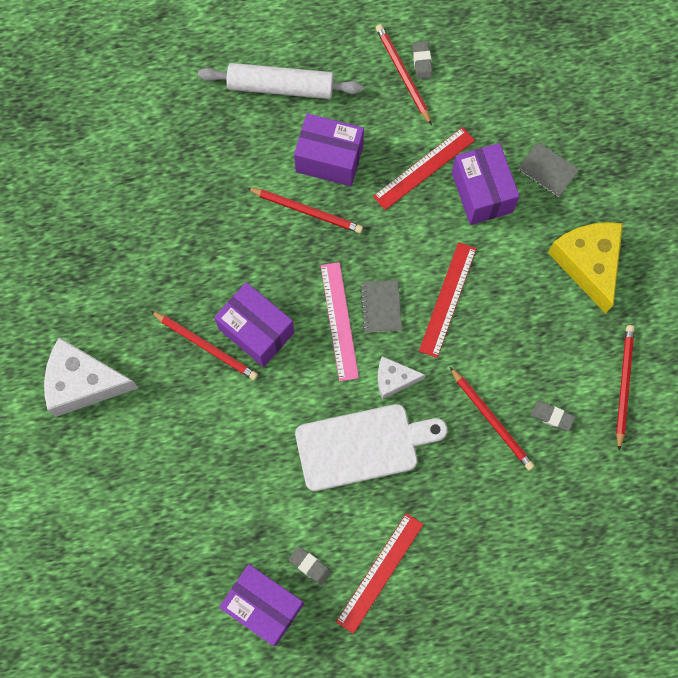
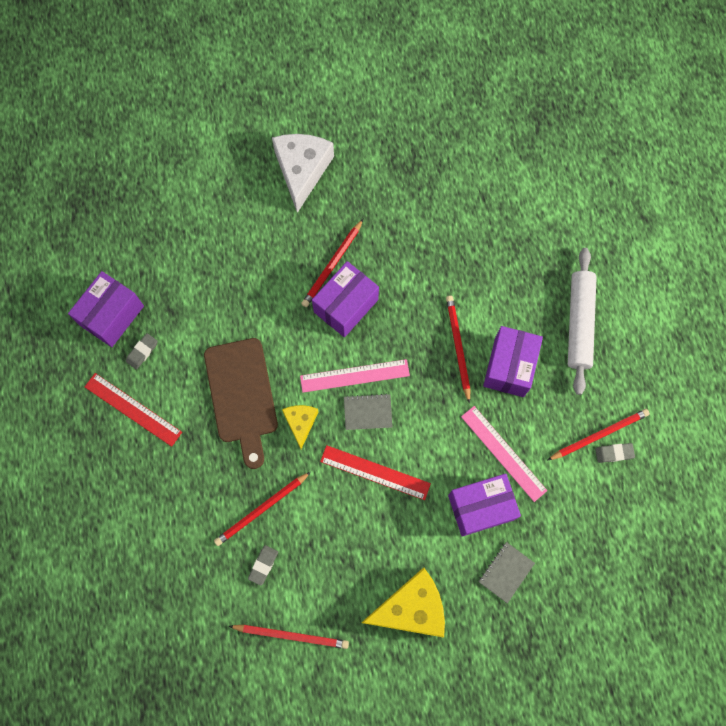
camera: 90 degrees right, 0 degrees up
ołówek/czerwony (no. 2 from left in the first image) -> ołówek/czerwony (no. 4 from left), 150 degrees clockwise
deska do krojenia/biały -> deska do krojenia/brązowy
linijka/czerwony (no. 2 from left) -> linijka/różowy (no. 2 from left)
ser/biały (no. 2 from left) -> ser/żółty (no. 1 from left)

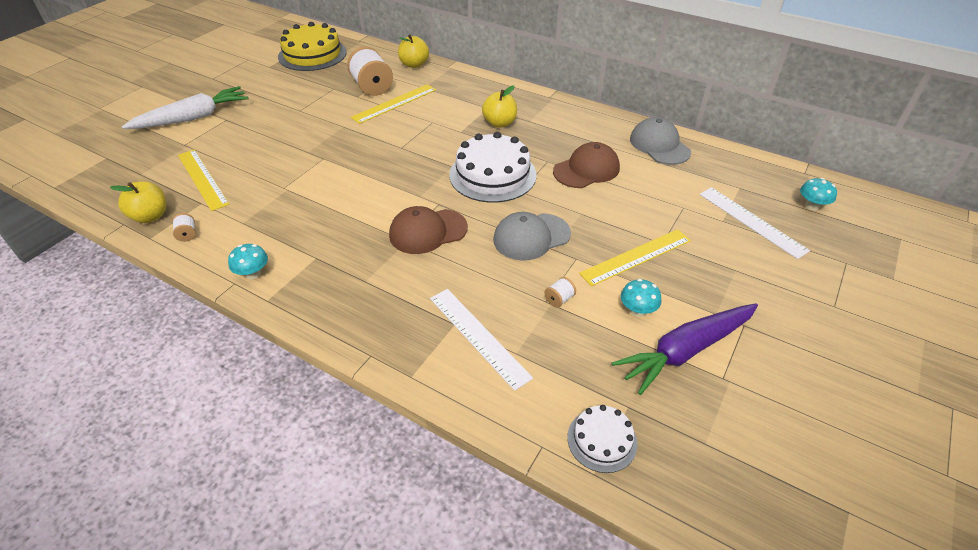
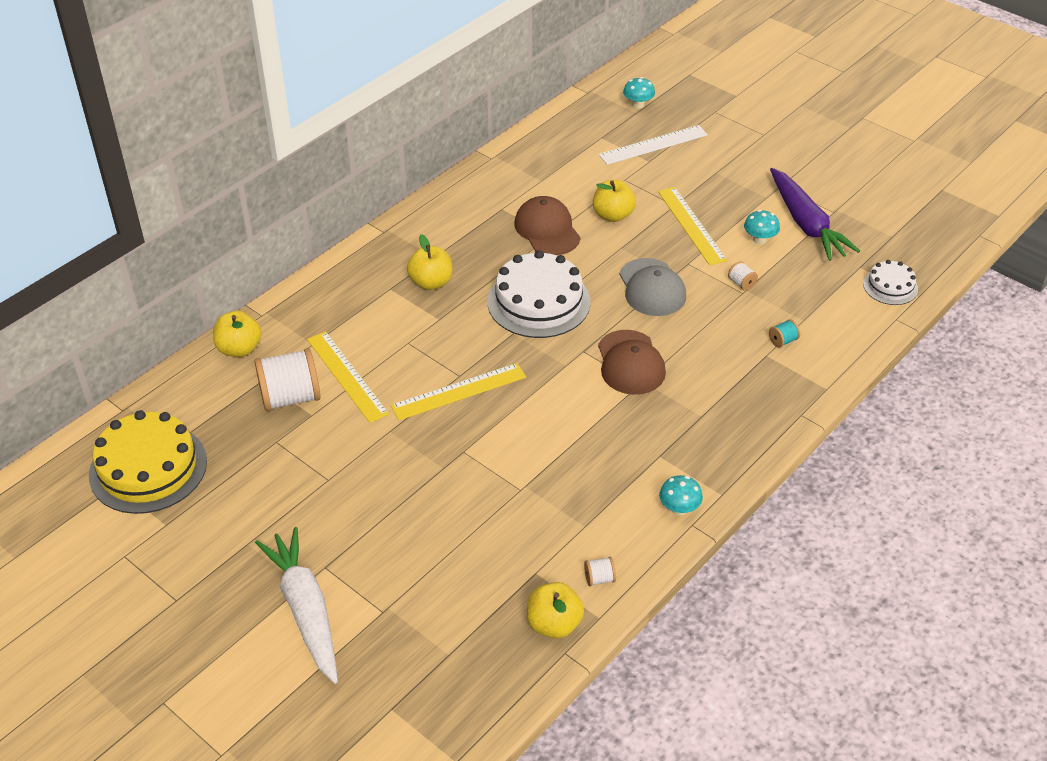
camera: 80 degrees left, 0 degrees up
linijka/żółty (no. 1 from left in the first image) -> linijka/żółty (no. 2 from left), relocated
linijka/biały (no. 1 from left) -> szpulka/turkusowy
czapka/szary (no. 2 from left) -> none
none -> jabłko/żółty (no. 4 from left)

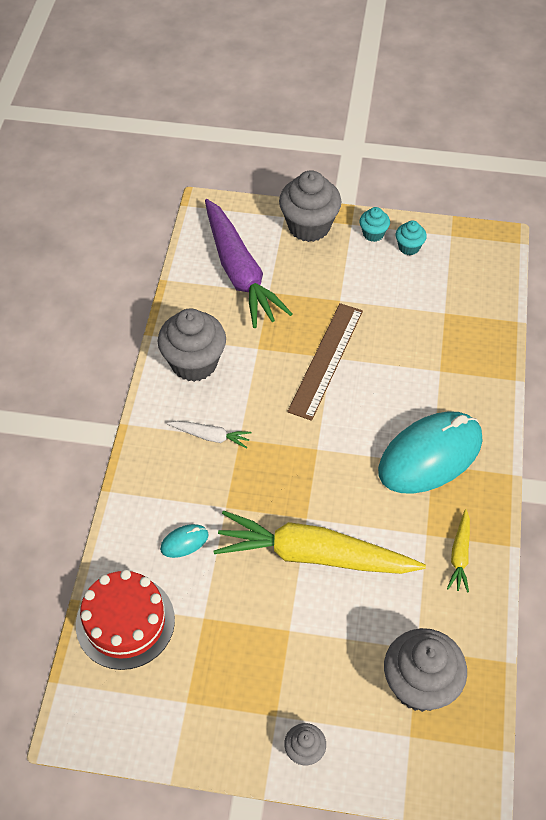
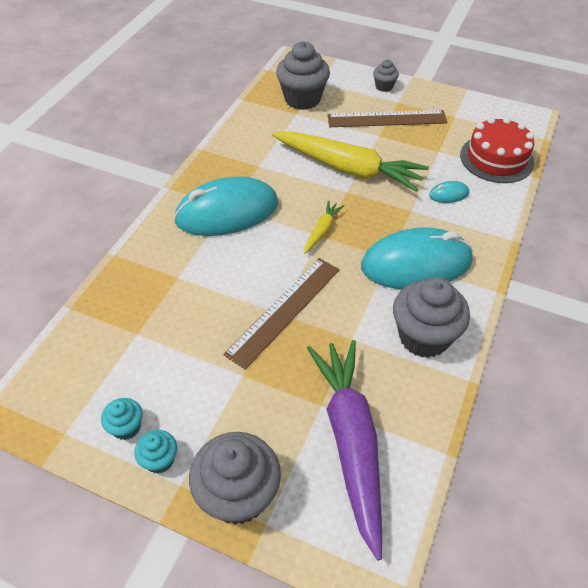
camera: 165 degrees left, 5 degrees down
marchewka/biały -> myszka/turkusowy (no. 2 from left)
marchewka/żółty (no. 2 from left in the first image) -> marchewka/żółty (no. 1 from left), relocated
none -> linijka/brązowy (no. 2 from left)

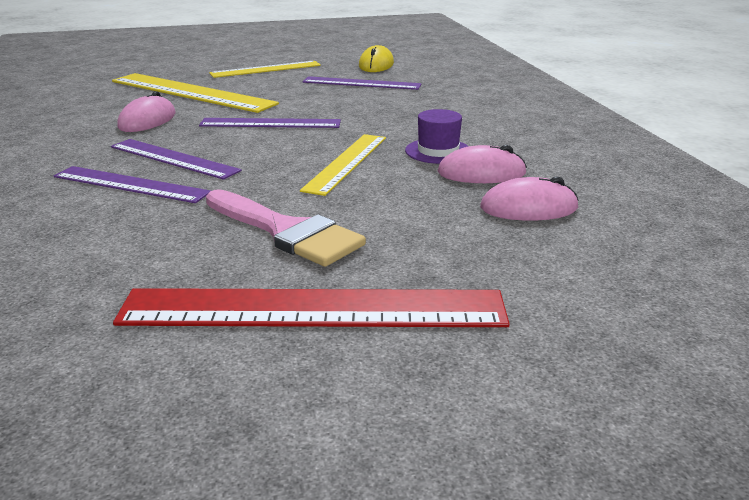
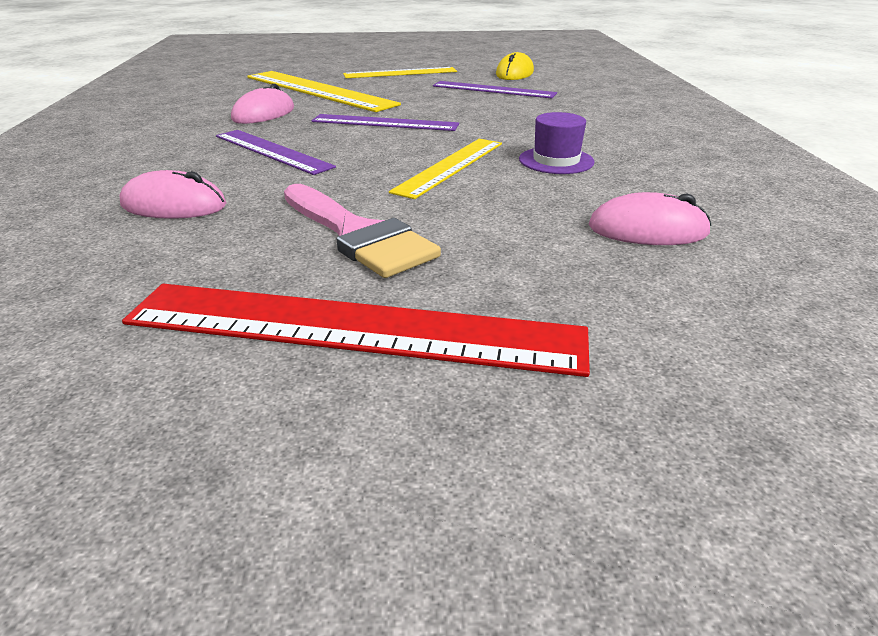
camera: 10 degrees right, 5 degrees up
linijka/fioletowy (no. 1 from left) -> none
myszka/różowy (no. 2 from left in the first image) -> myszka/różowy (no. 1 from left), relocated

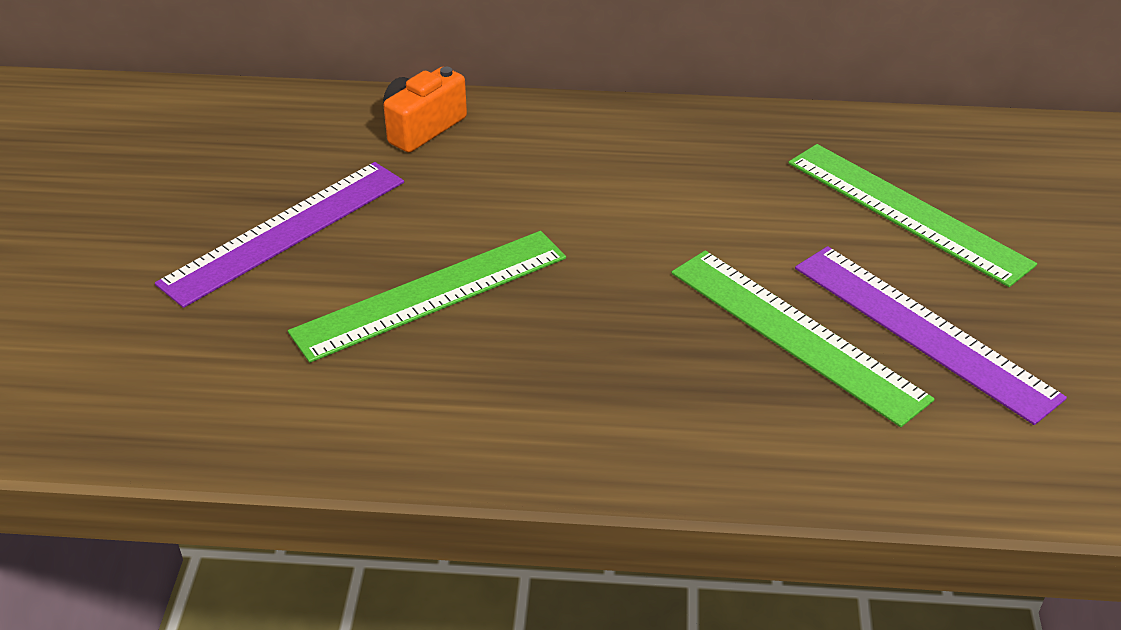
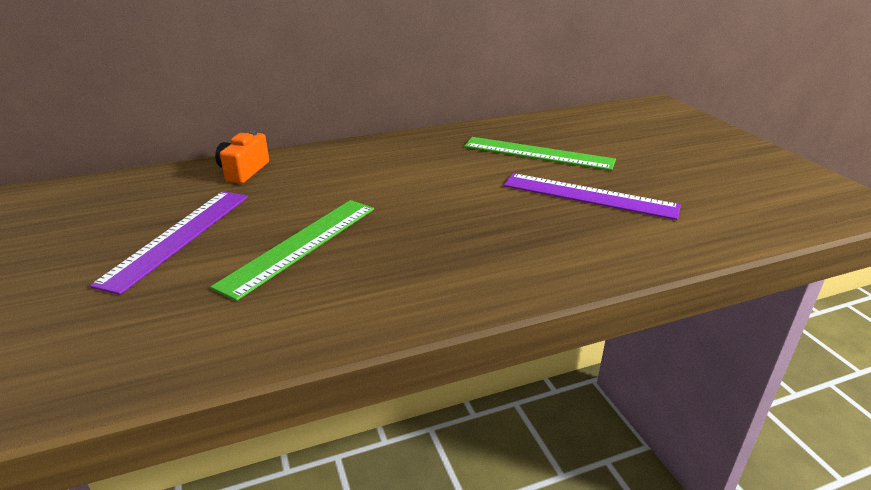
camera: 25 degrees left, 10 degrees down
linijka/zielony (no. 2 from left) -> none

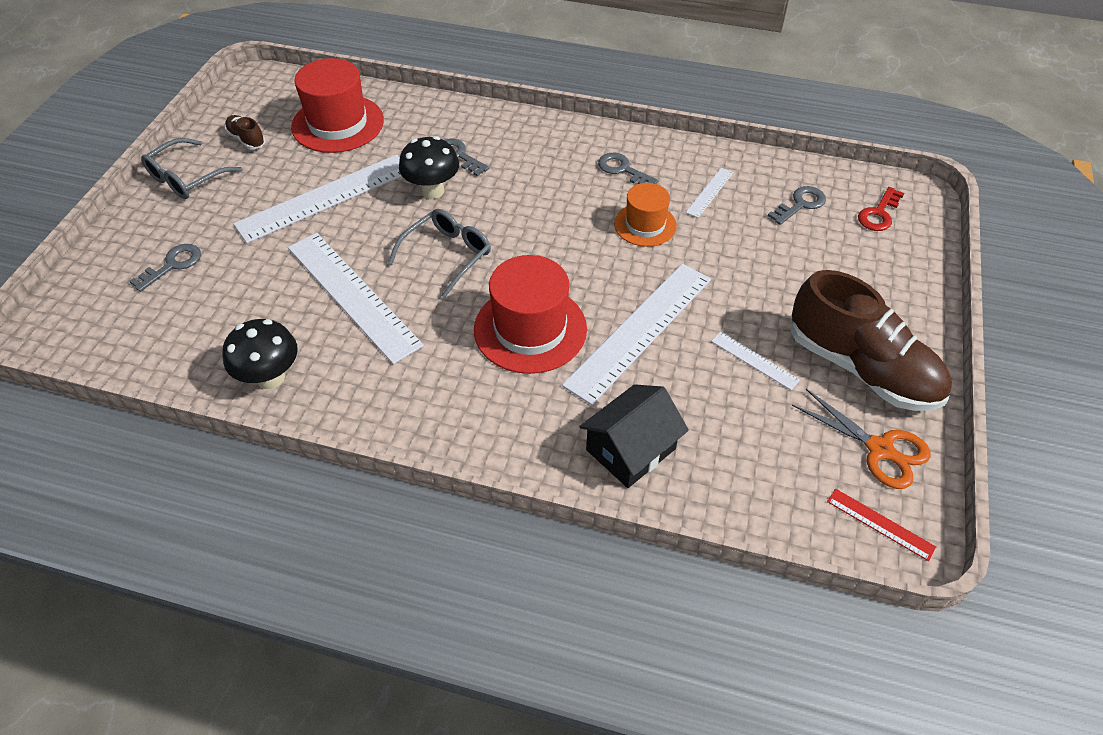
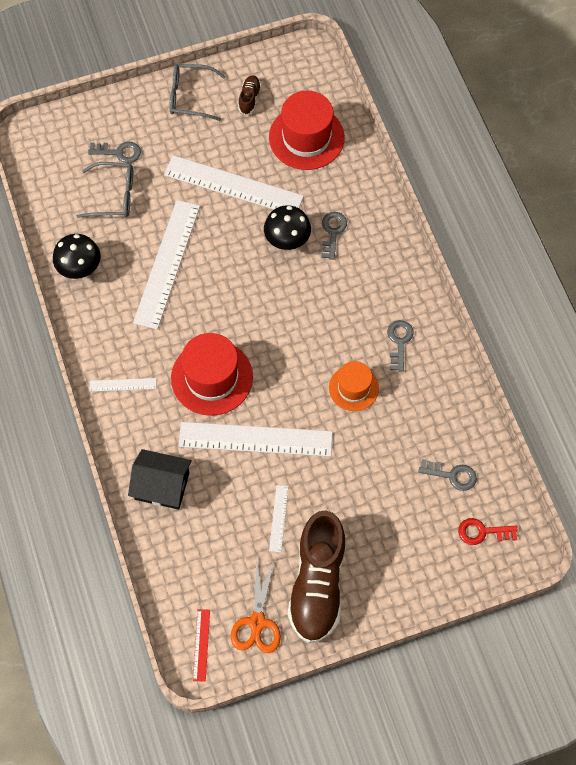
camera: 55 degrees right, 15 degrees up
okulary/szary (no. 2 from left in the first image) -> okulary/szary (no. 1 from left), relocated
linijka/biały (no. 4 from left in the first image) -> linijka/biały (no. 1 from left), relocated

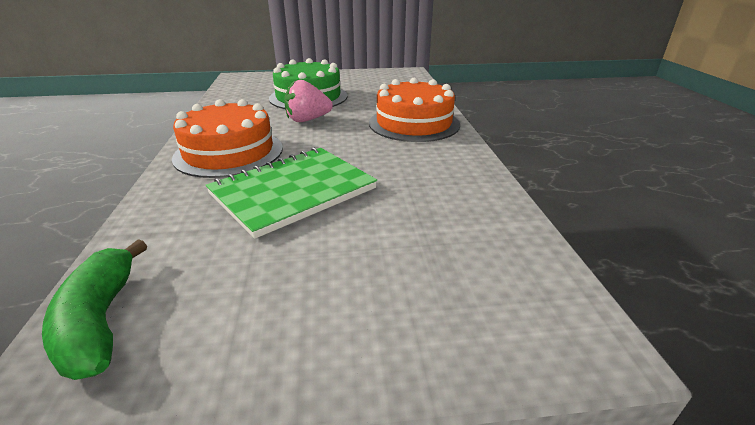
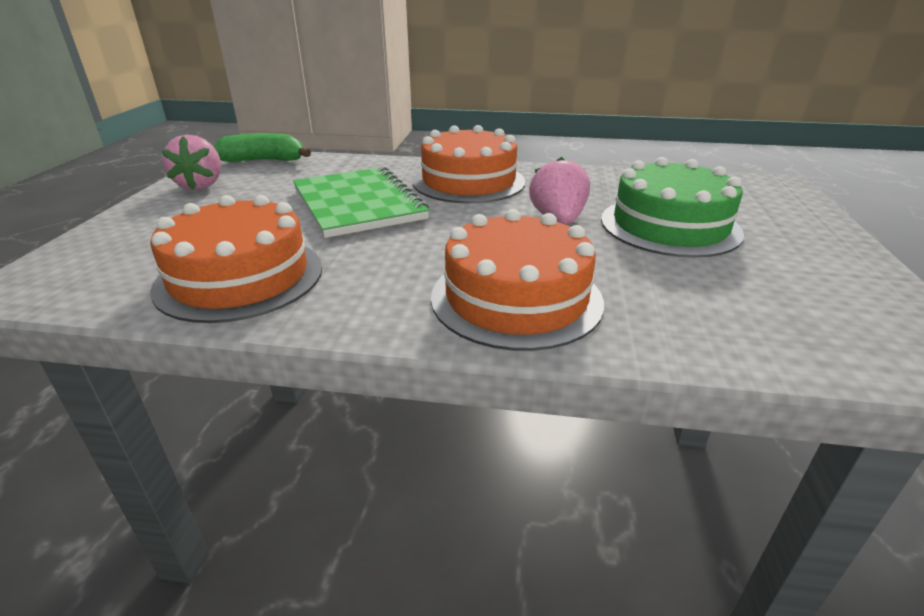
camera: 105 degrees right, 0 degrees up
none -> tort/pomarańczowy (no. 1 from left)
none -> truskawka/różowy (no. 1 from left)

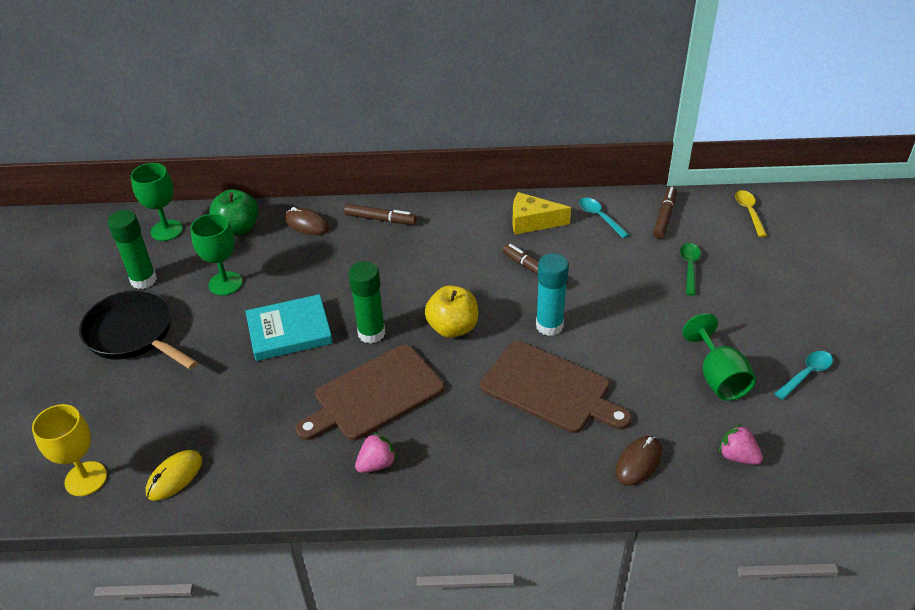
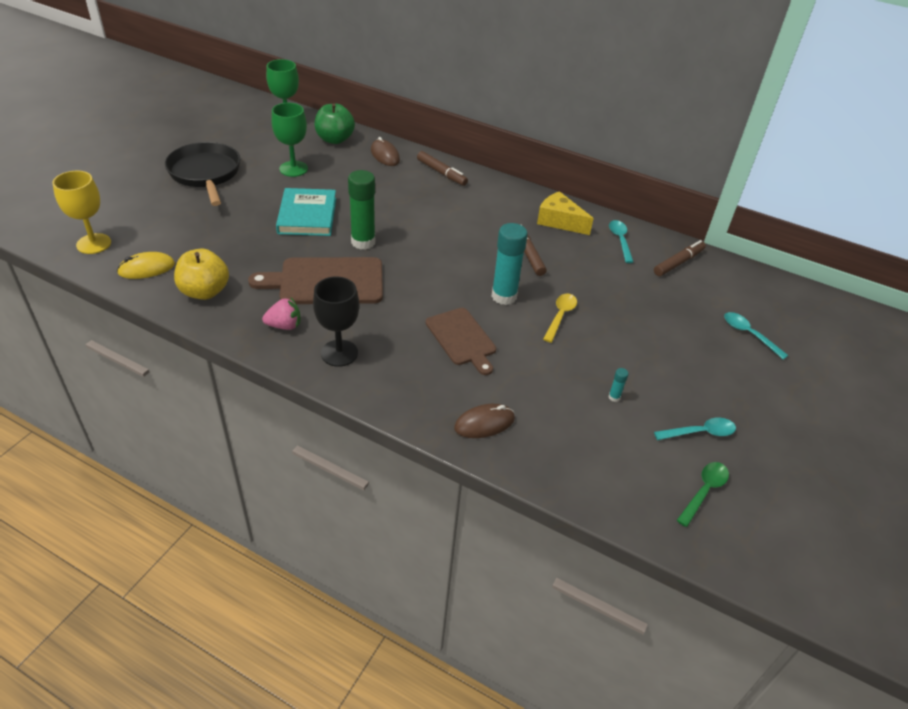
camera: 25 degrees right, 0 degrees up
klej w sztyfcie/zielony (no. 1 from left) -> none
książka/turkusowy, 75 degrees clockwise
jabłko/żółty, relocated
deska do krojenia/brązowy (no. 2 from left), x0.67
łyżka/zielony, relocated
kielich/zielony (no. 3 from left) -> klej w sztyfcie/turkusowy (no. 2 from left)
truskawka/różowy (no. 2 from left) -> none
łyżka/żółty, relocated
none -> kielich/czarny
none -> łyżka/turkusowy (no. 3 from left)

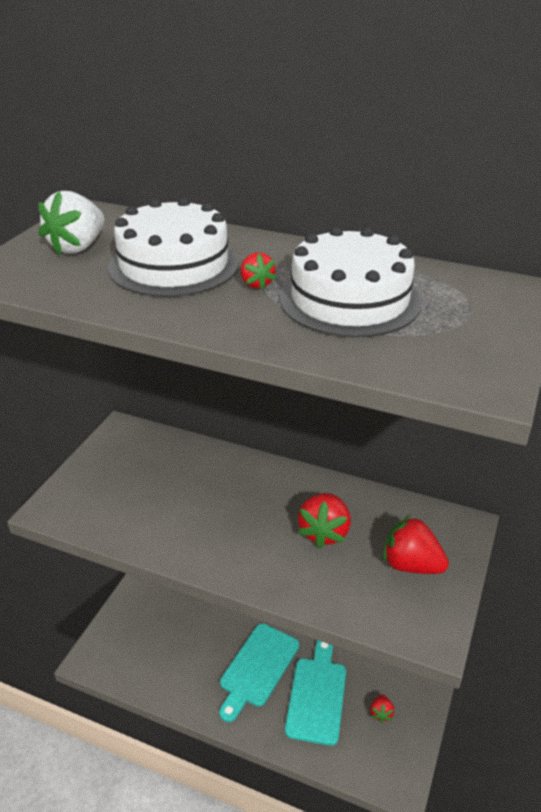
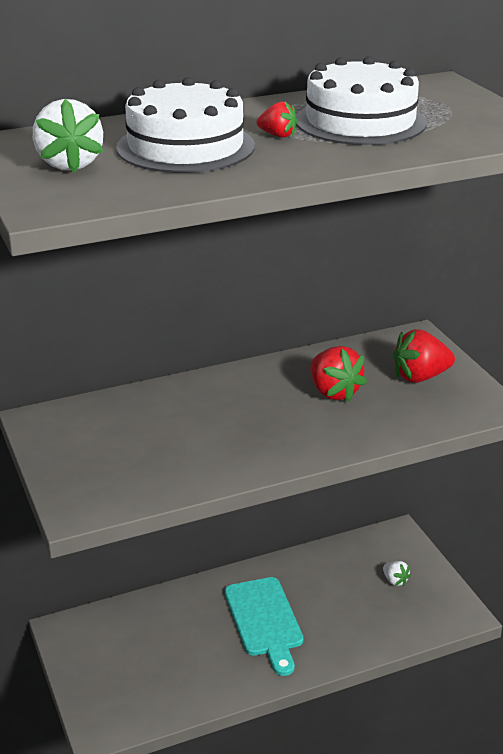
camera: 45 degrees left, 5 degrees down
deska do krojenia/turkusowy (no. 2 from left) -> none
truskawka/czerwony (no. 3 from left) -> truskawka/biały (no. 2 from left)

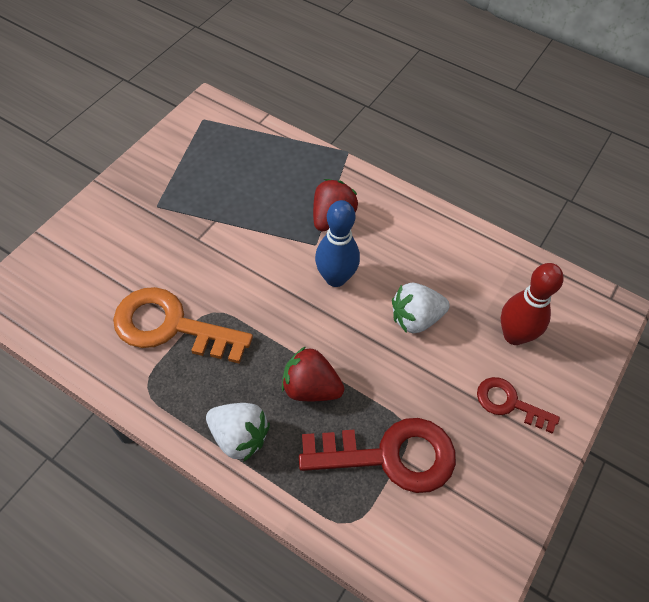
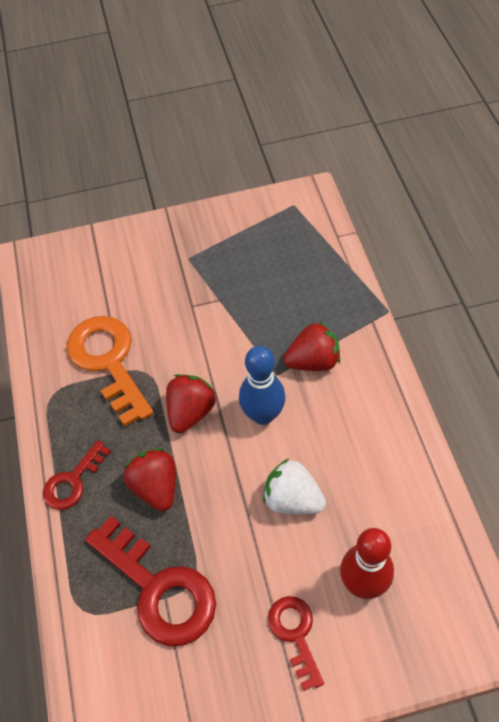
camera: 50 degrees right, 0 degrees up
truskawka/biały (no. 1 from left) -> klucz/czerwony (no. 1 from left)
none -> truskawka/czerwony (no. 2 from left)

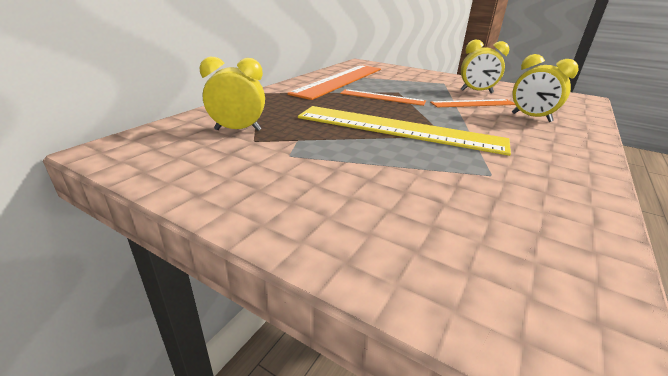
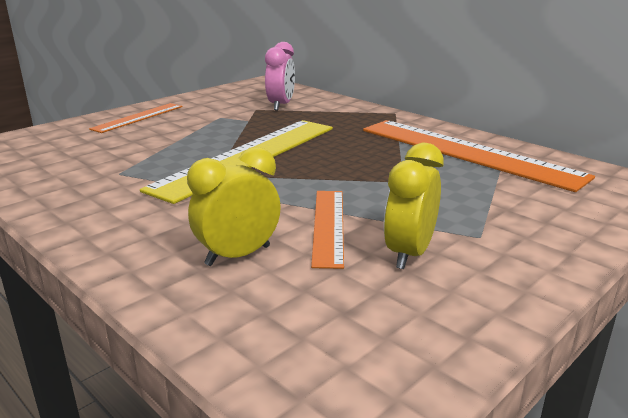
camera: 105 degrees right, 5 degrees down
budzik/żółty (no. 1 from left) -> budzik/różowy
linijka/pomarańczowy (no. 2 from left in the first image) -> linijka/pomarańczowy (no. 1 from left), relocated

